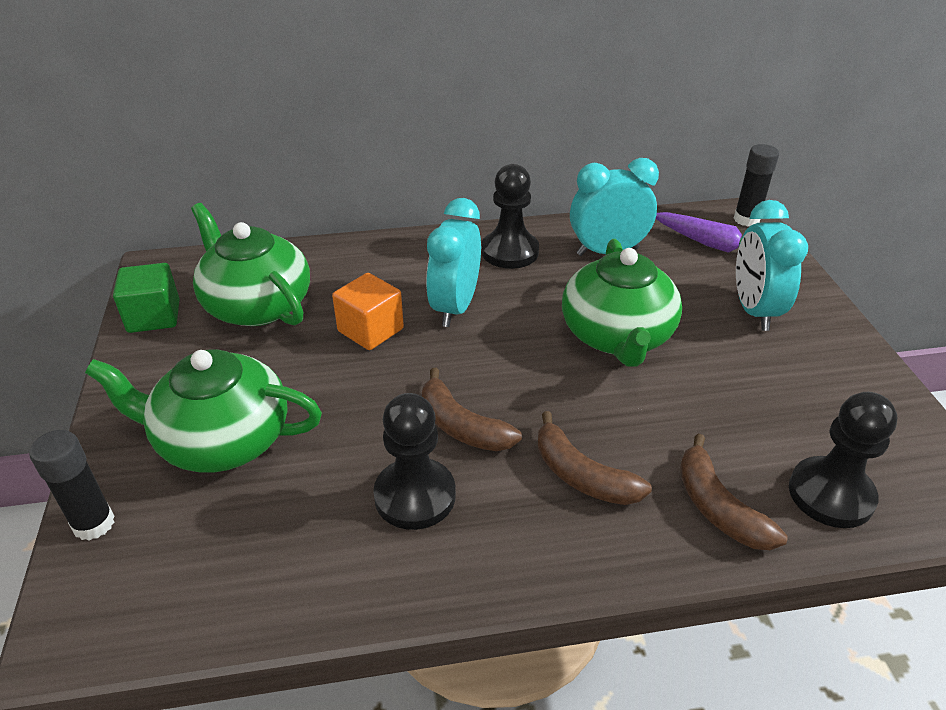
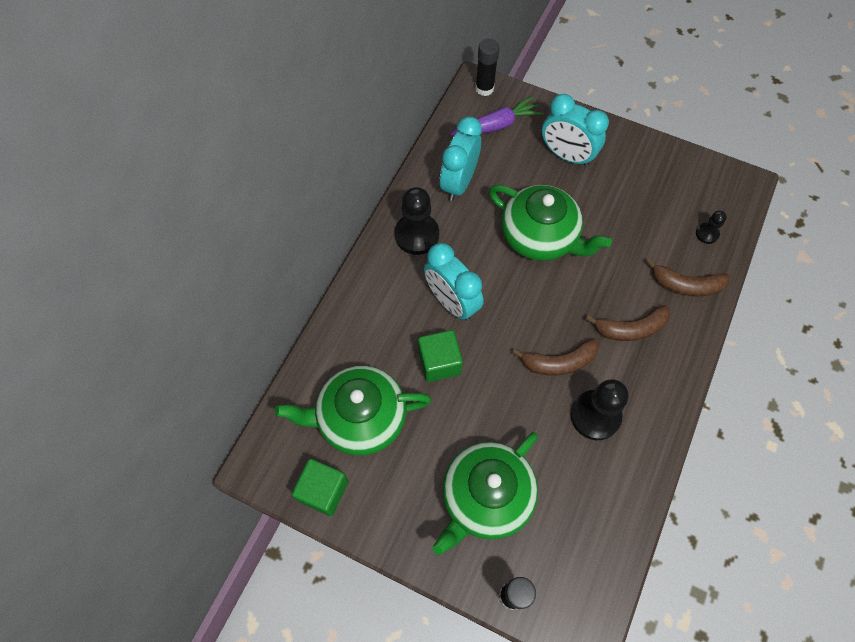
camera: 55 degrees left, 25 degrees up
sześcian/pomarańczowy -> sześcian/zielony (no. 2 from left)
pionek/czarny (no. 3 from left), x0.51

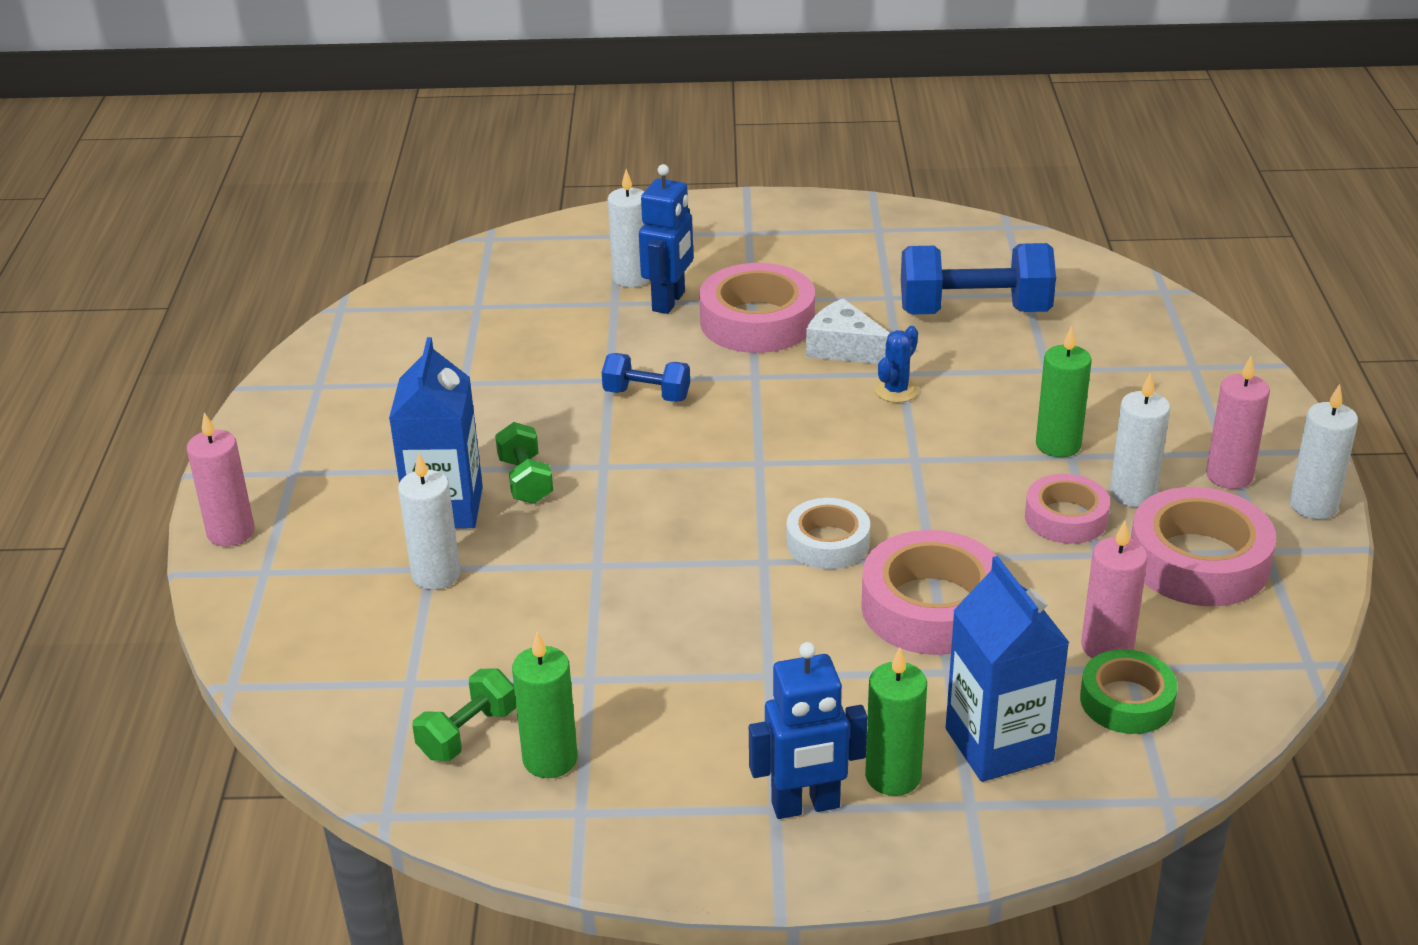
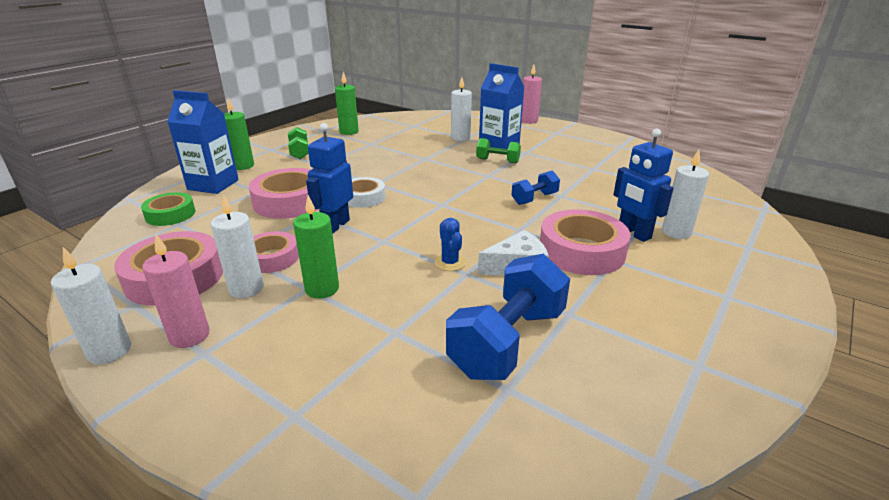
camera: 125 degrees right, 5 degrees down
hantel/zielony (no. 1 from left), relocated
robot/niebieski (no. 2 from left in the first image) -> robot/niebieski (no. 1 from left), relocated
świeca/różowy (no. 2 from left) -> none

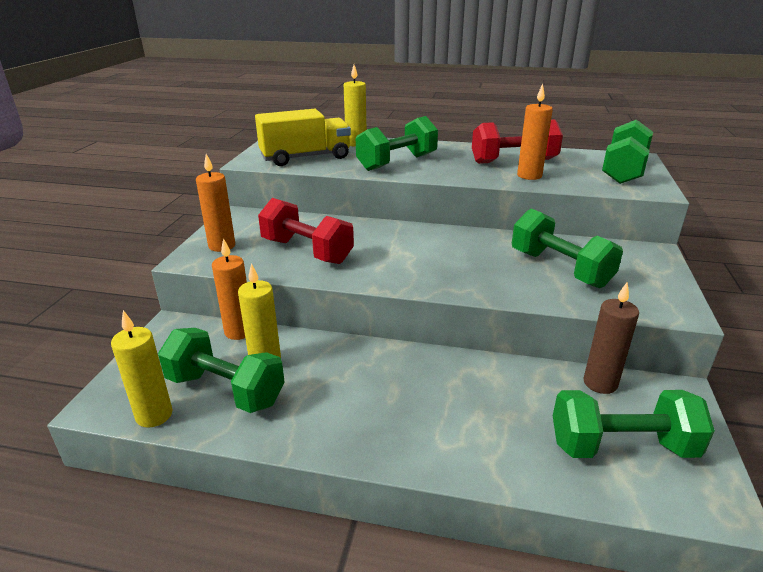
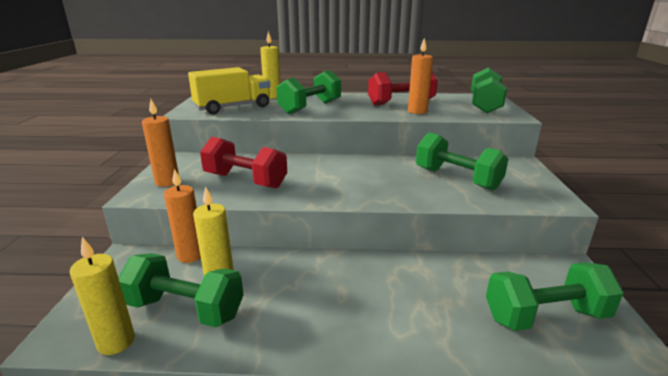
camera: 10 degrees left, 5 degrees down
świeca/brązowy -> none

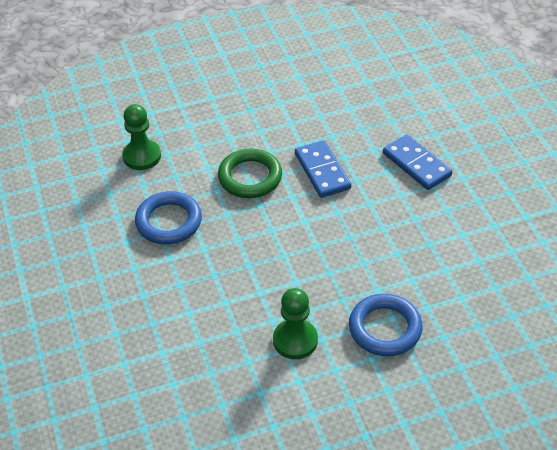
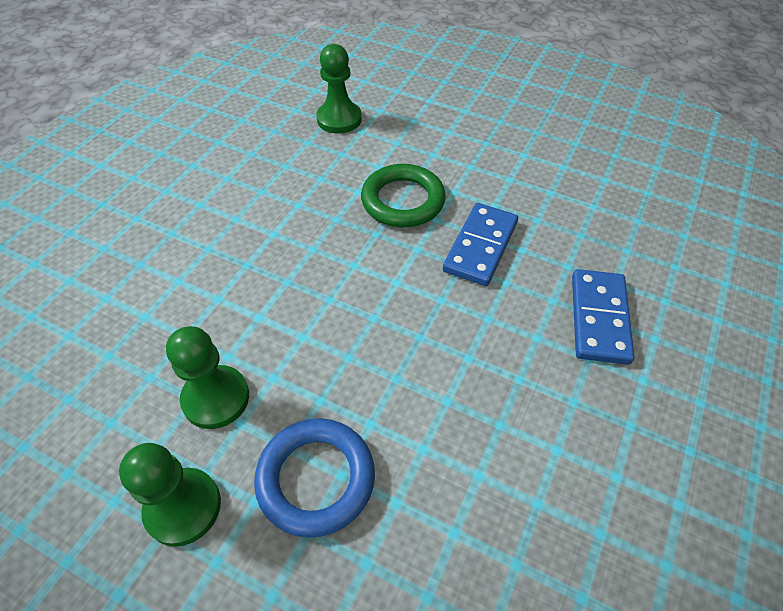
camera: 45 degrees right, 5 degrees up
pierścień/niebieski (no. 1 from left) -> none
none -> pionek/zielony (no. 1 from left)

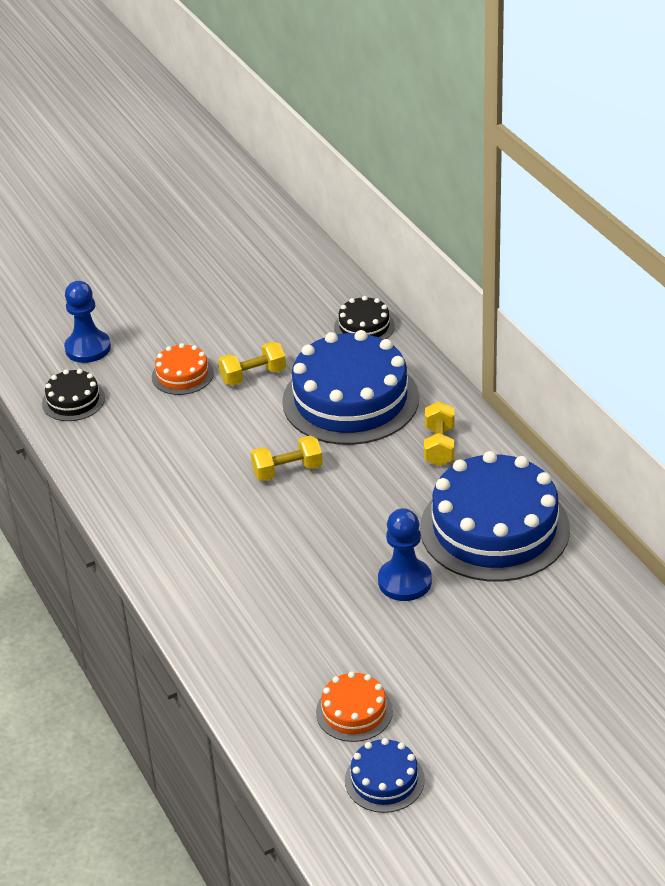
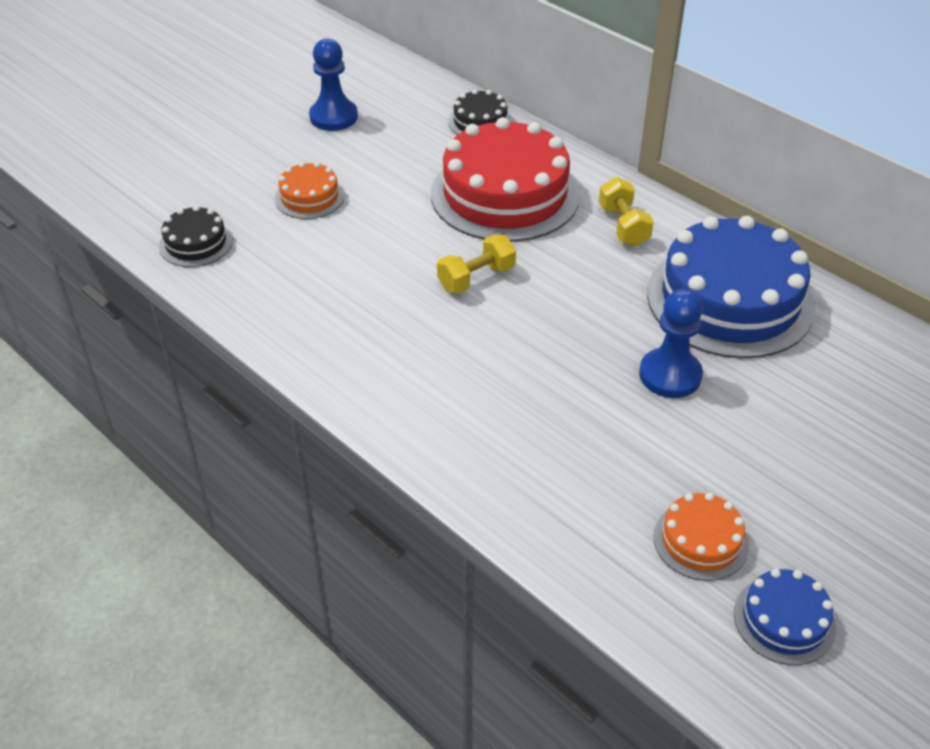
camera: 20 degrees left, 5 degrees up
pionek/niebieski (no. 1 from left), relocated
hantel/żółty (no. 1 from left) -> none
tort/niebieski (no. 1 from left) -> tort/czerwony

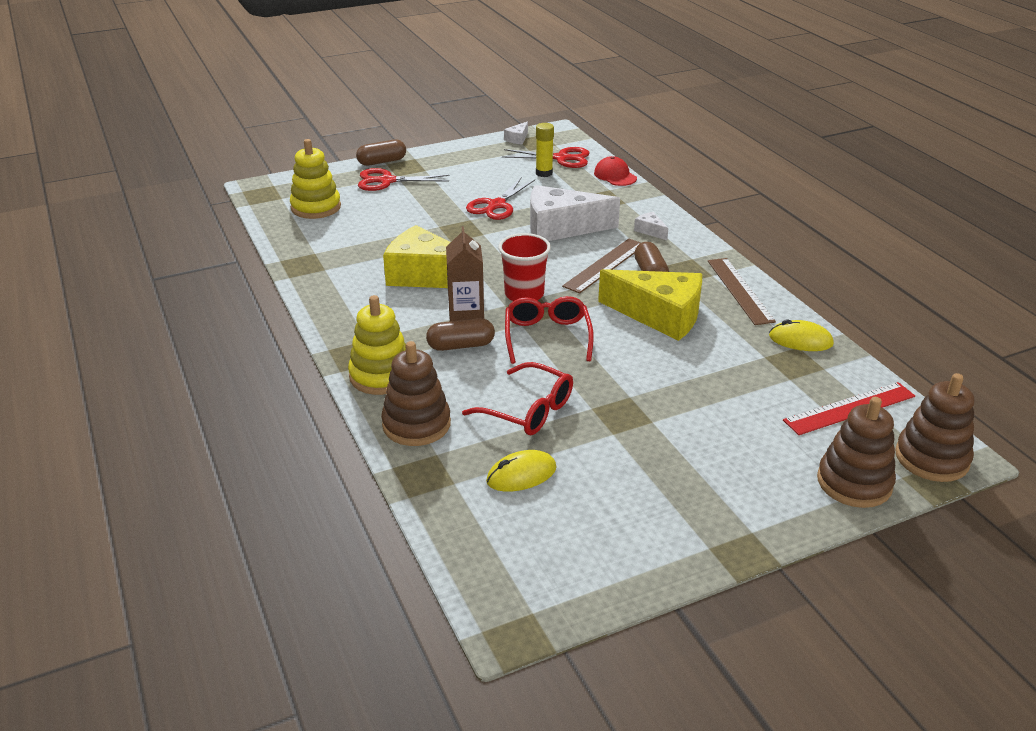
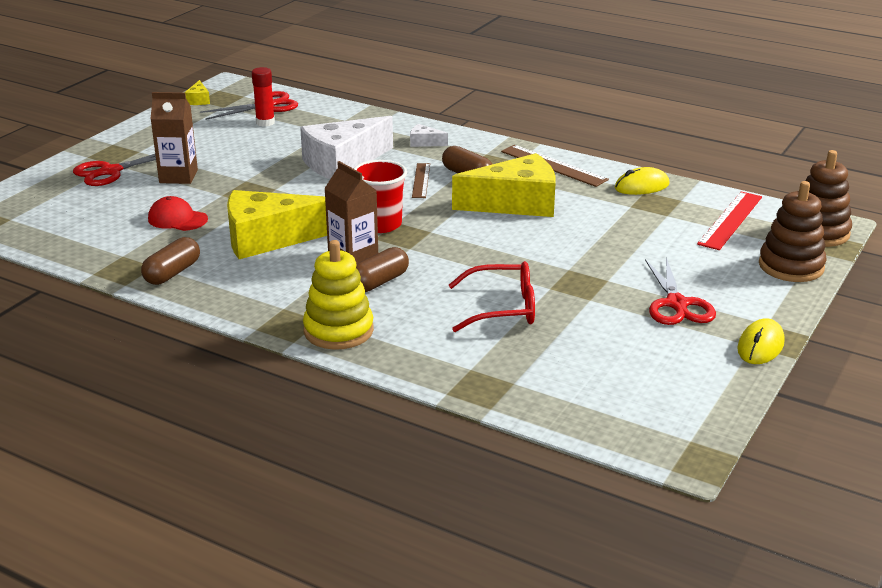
camera: 35 degrees left, 5 degrees down
zabawka nakładanka/żółty (no. 1 from left) -> none
kapsułka/brązowy (no. 1 from left), relocated
zabawka nakładanka/brązowy (no. 1 from left) -> none
nożyczki/czerwony (no. 2 from left in the first image) -> nożyczki/czerwony (no. 3 from left), relocated
myszka/żółty (no. 1 from left in the first image) -> myszka/żółty (no. 2 from left), relocated
ser/biały (no. 1 from left) -> ser/żółty (no. 1 from left)
okulary/czerwony (no. 2 from left) -> none
klej w sztyfcie/żółty -> klej w sztyfcie/czerwony
linijka/brązowy (no. 1 from left), x0.63
czapka/czerwony, relocated
none -> karton mleka/brązowy (no. 1 from left)

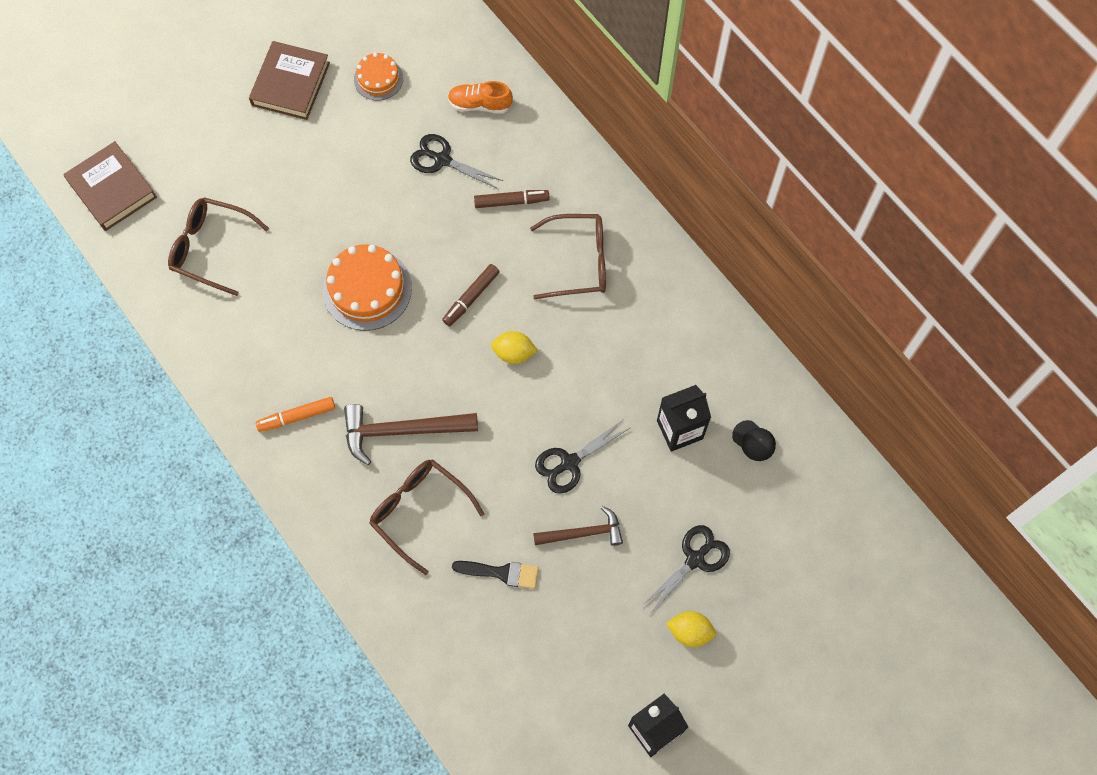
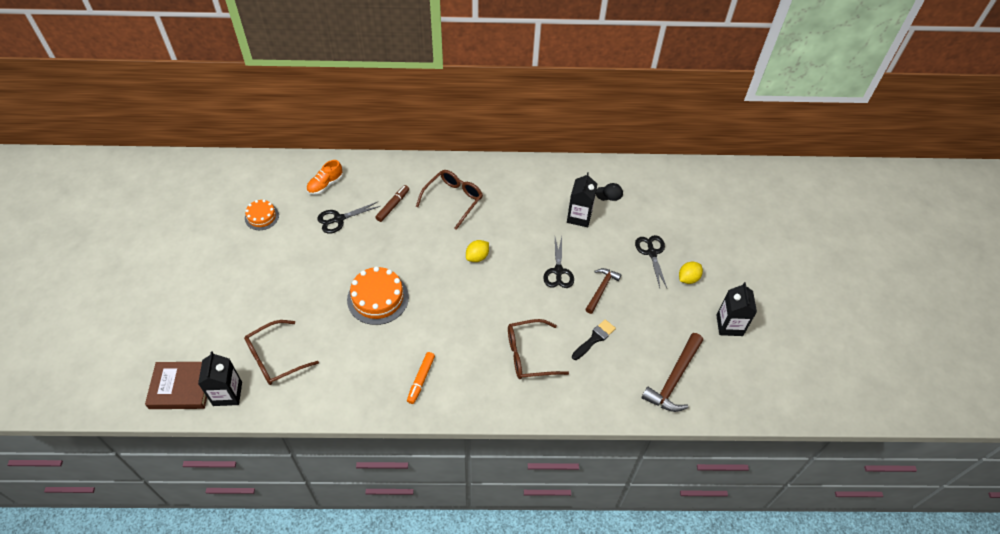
camera: 55 degrees left, 15 degrees down
książka/brązowy (no. 2 from left) -> none
młotek/brązowy (no. 1 from left in the first image) -> młotek/brązowy (no. 2 from left), relocated
flamaster/brązowy (no. 1 from left) -> none
none -> karton mleka/czarny (no. 1 from left)

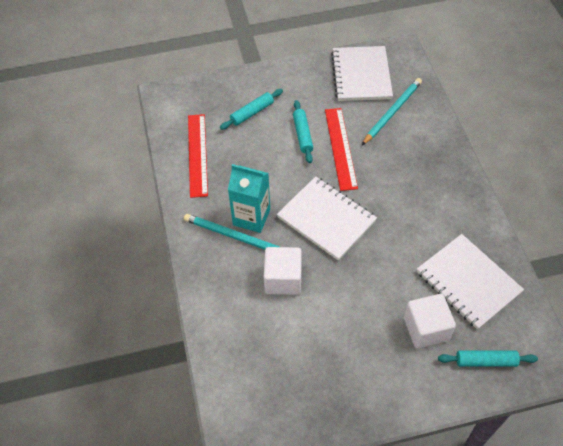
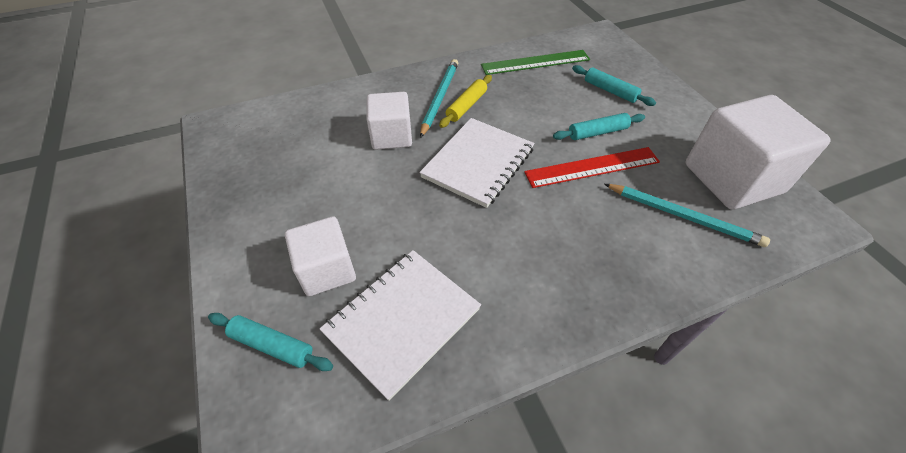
camera: 80 degrees right, 5 degrees down
linijka/czerwony (no. 1 from left) -> linijka/zielony
karton mleka/turkusowy -> wałek do ciasta/żółty
zeszyt/biały (no. 2 from left) -> sześcian/biały (no. 3 from left)
wałek do ciasta/turkusowy (no. 3 from left in the first image) -> wałek do ciasta/turkusowy (no. 1 from left), 60 degrees counterclockwise

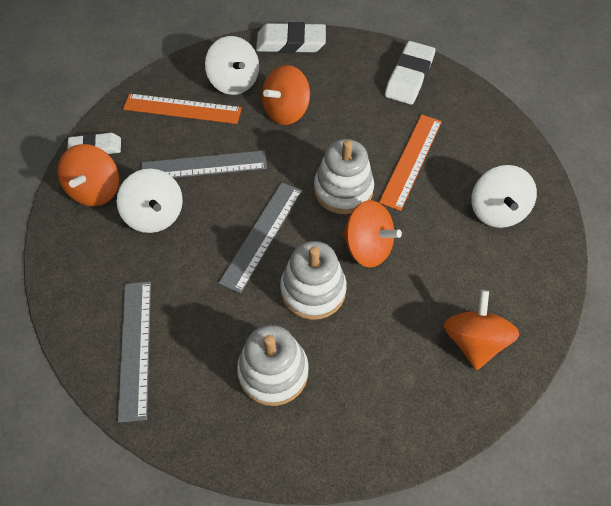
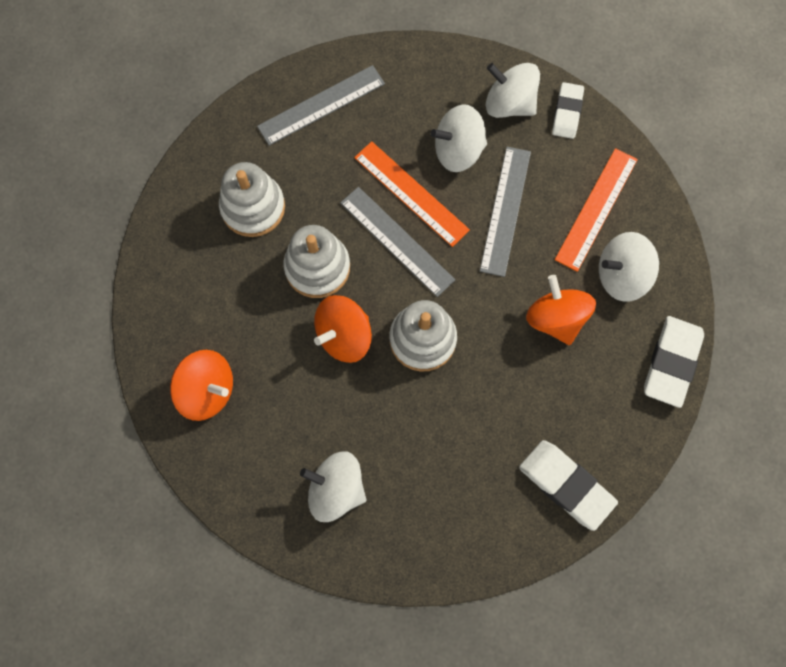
camera: 110 degrees right, 15 degrees up
bączek/pomarańczowy (no. 1 from left) -> bączek/biały (no. 3 from left)
linijka/szary (no. 1 from left), 45 degrees counterclockwise
linijka/pomarańczowy (no. 2 from left in the first image) -> linijka/pomarańczowy (no. 1 from left), relocated

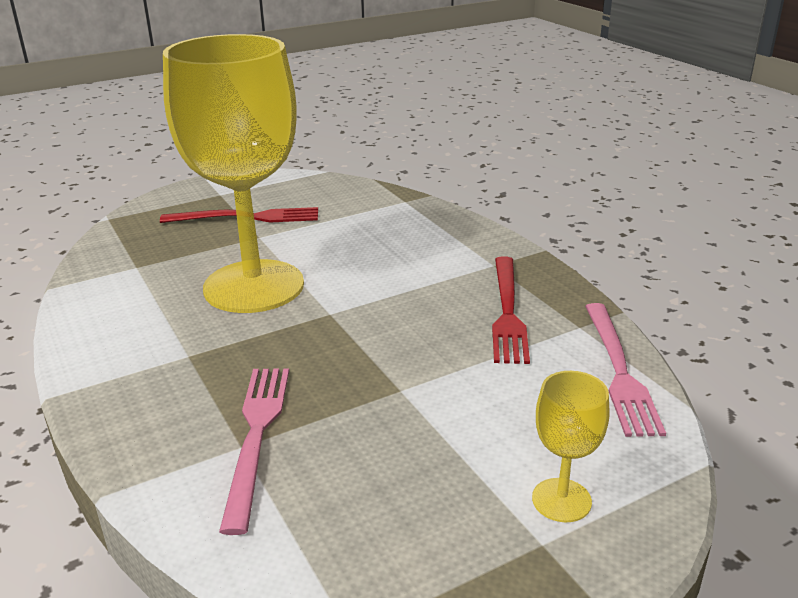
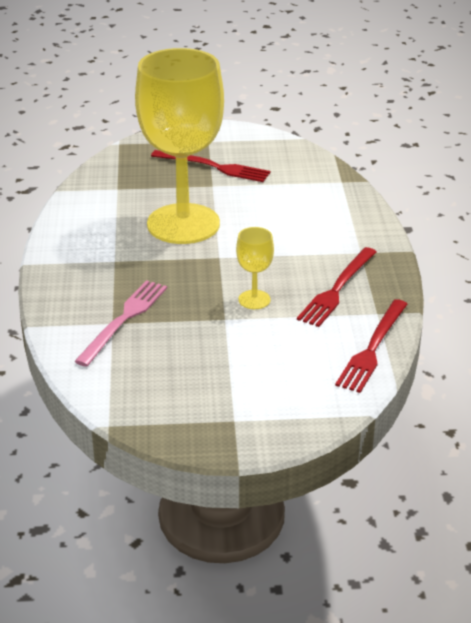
camera: 25 degrees right, 5 degrees up
kielich/żółty (no. 2 from left), relocated
widelec/różowy (no. 2 from left) -> widelec/czerwony (no. 3 from left)

